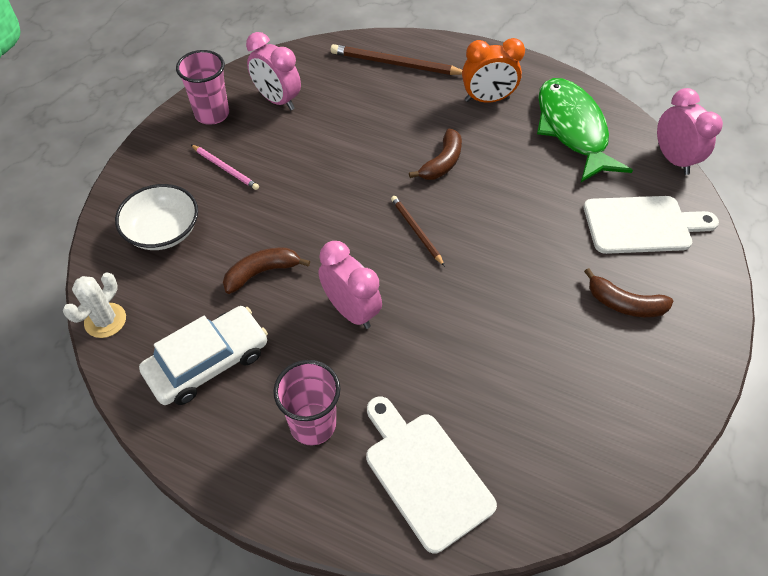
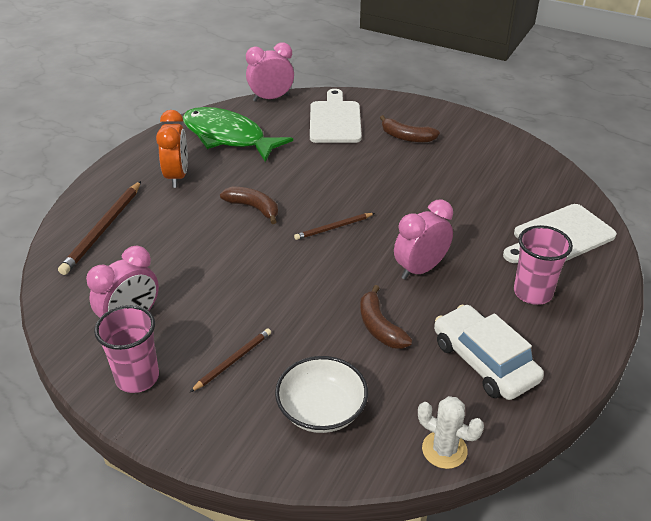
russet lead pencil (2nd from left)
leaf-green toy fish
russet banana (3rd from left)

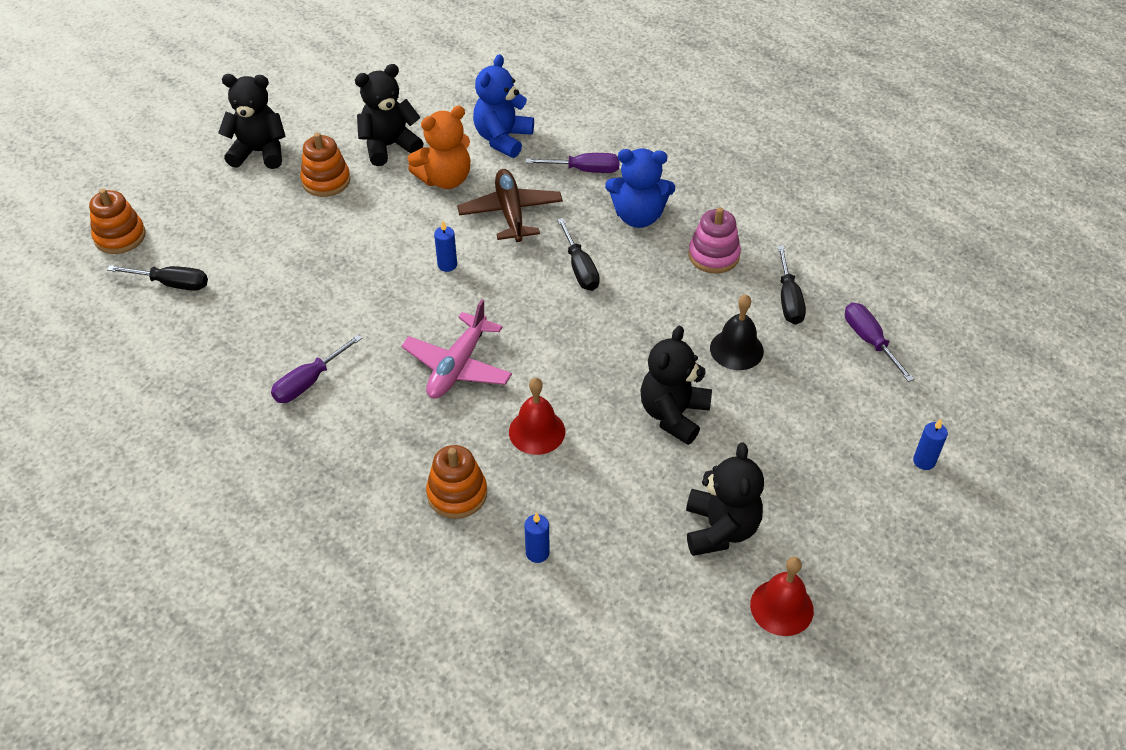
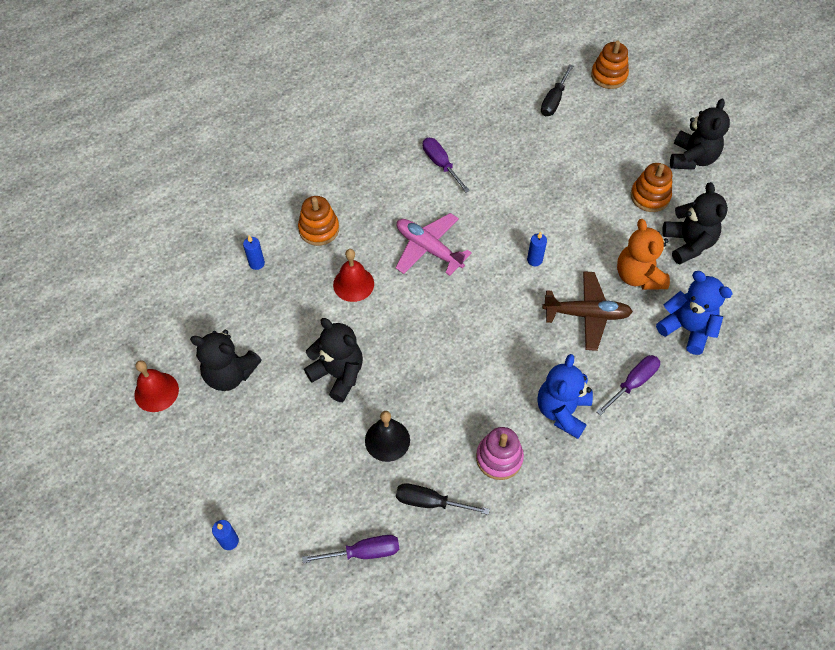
violet flat screwdriver (3rd from left)
jet-black flat screwdriver (2nd from left in the first image)

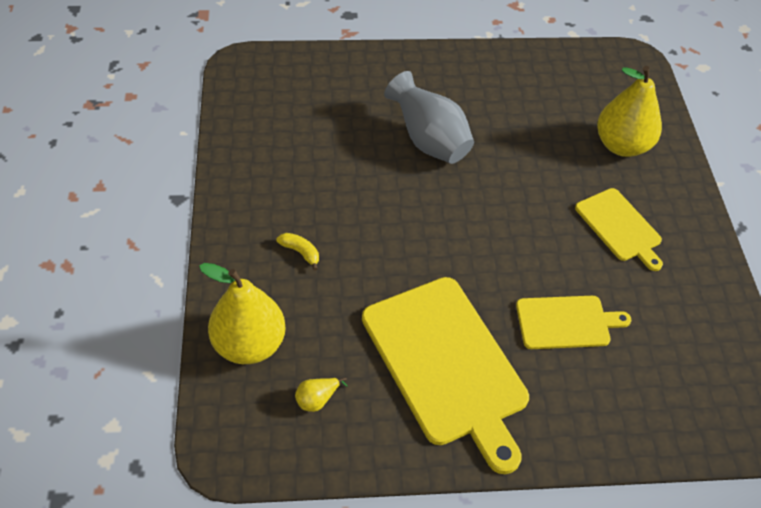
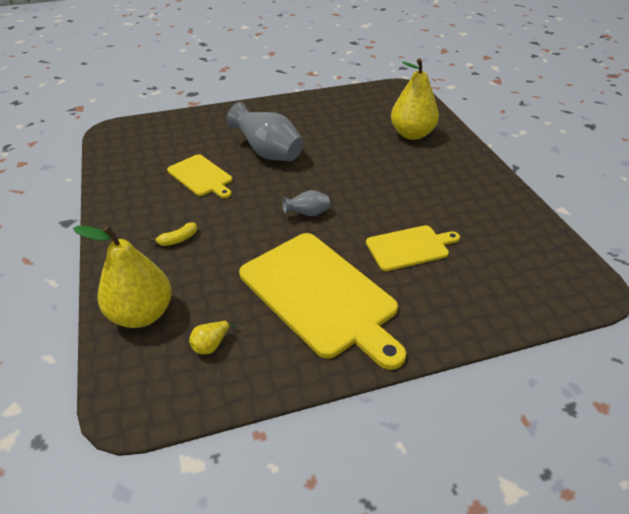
bright yellow banana
bright yellow chopping board (1st from left)
ash-grey tall vase (2nd from left)

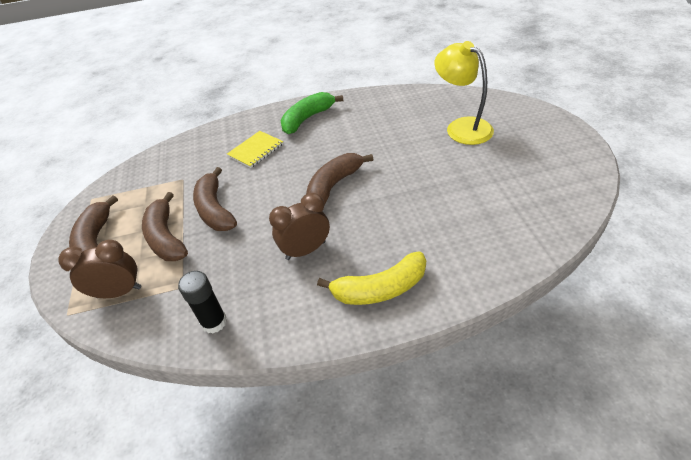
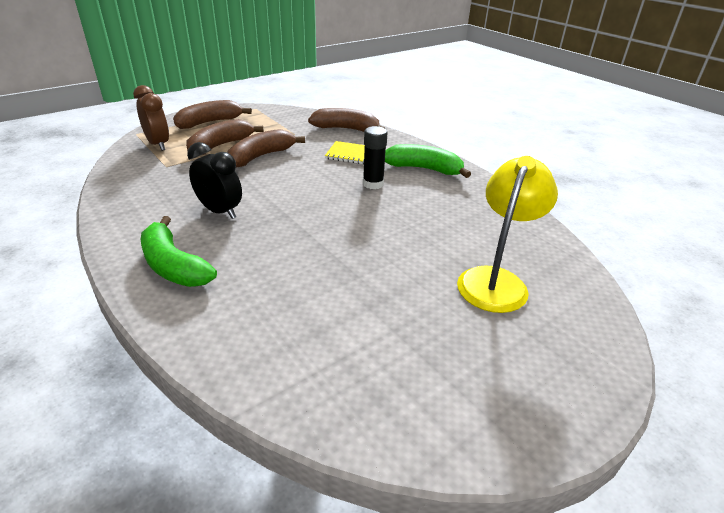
jet-black glue stick
jet-black clock
russet banana (4th from left)
leaf-green banana (1st from left)

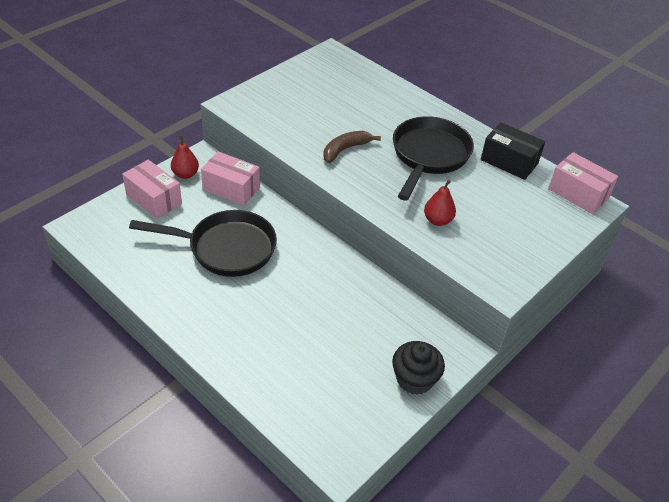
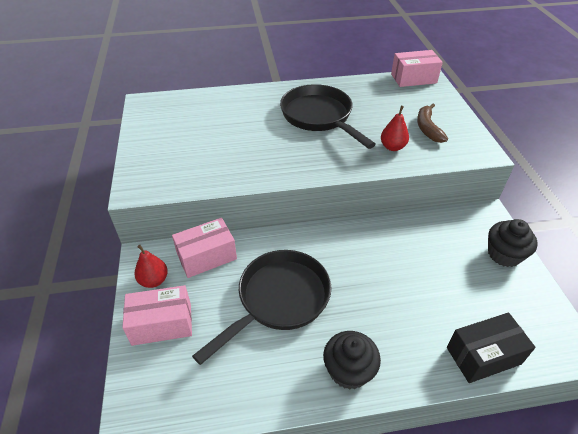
russet banana
jet-black box
jet-black cupcake (1st from left)

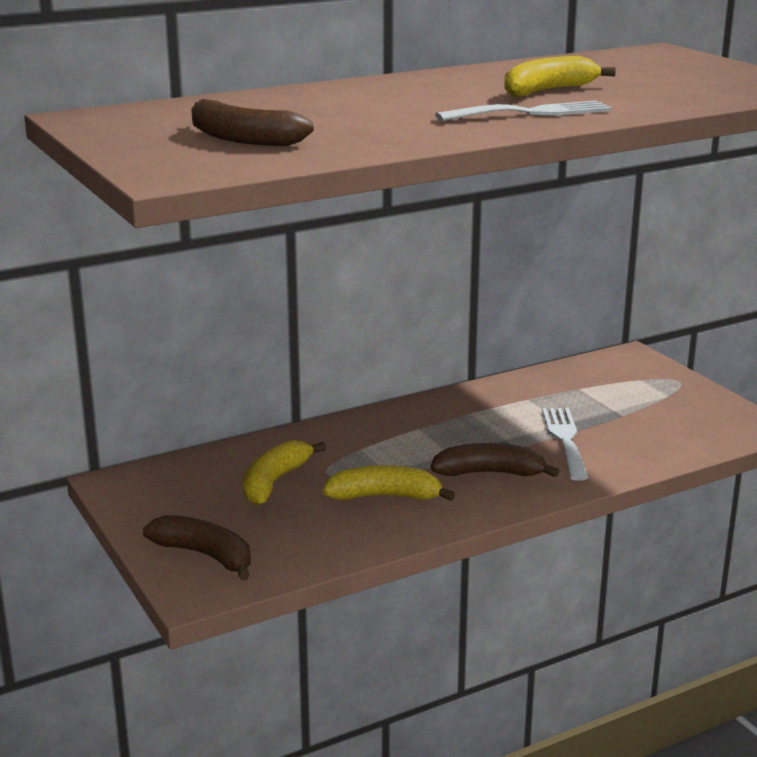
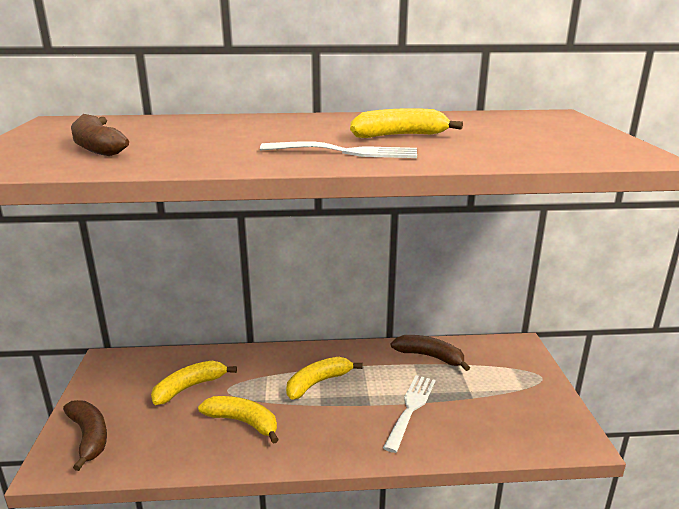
russet banana (3rd from left)
bright yellow banana (3rd from left)

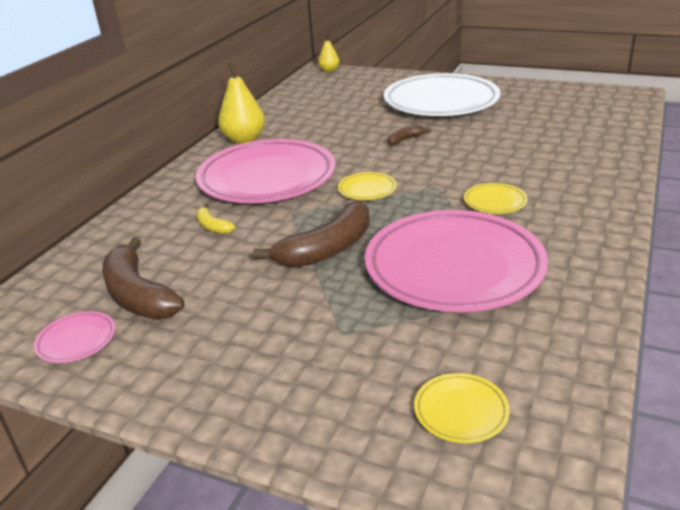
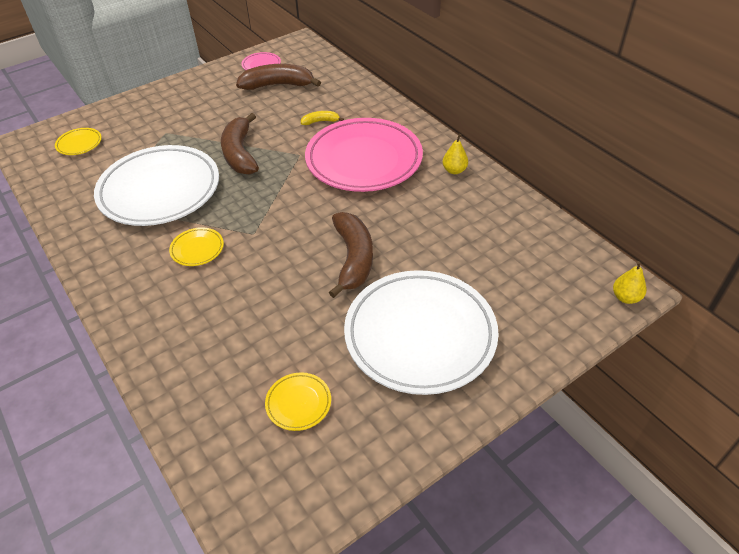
bright yellow pear (1st from left)
bright yellow dinner plate (3rd from left)
white dinner plate (1st from left)
russet banana (3rd from left)

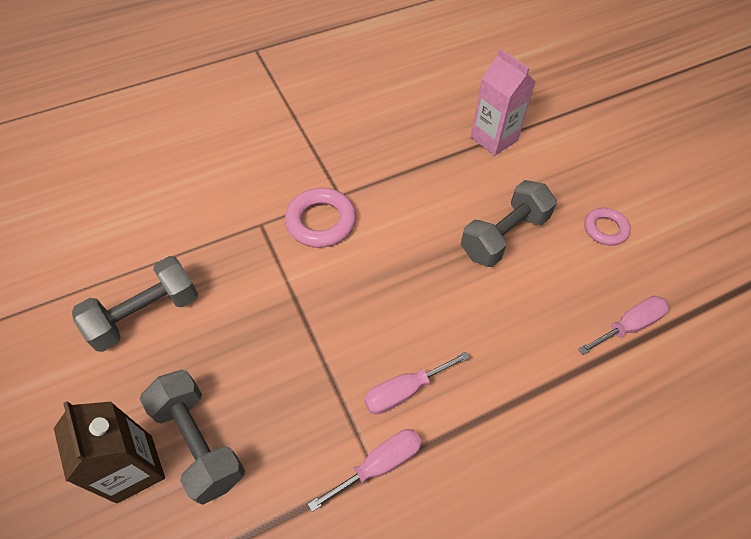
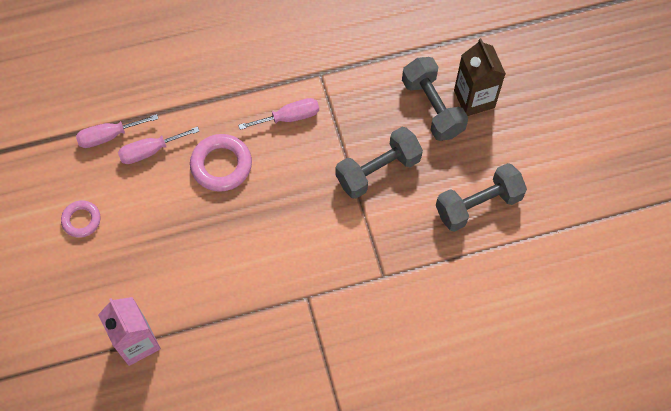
rosy hoop (2nd from left)
rosy flat screwdriver (2nd from left)
ash-grey free weight (1st from left)

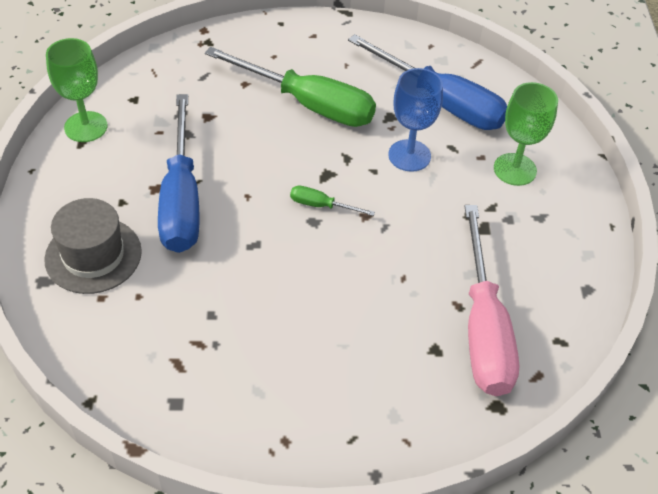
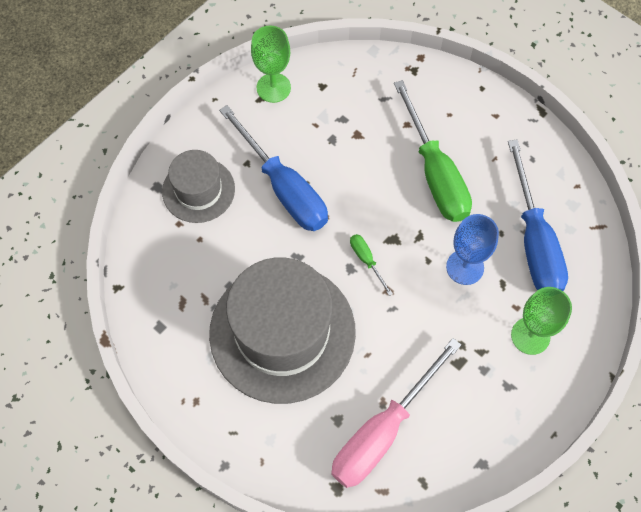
cobalt flat screwdriver (1st from left)
ash-grey tall hat (2nd from left)

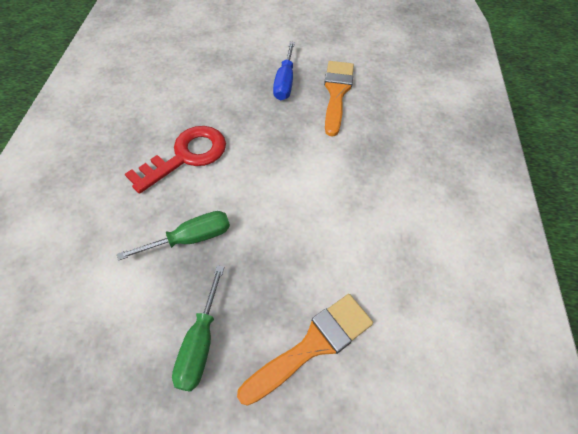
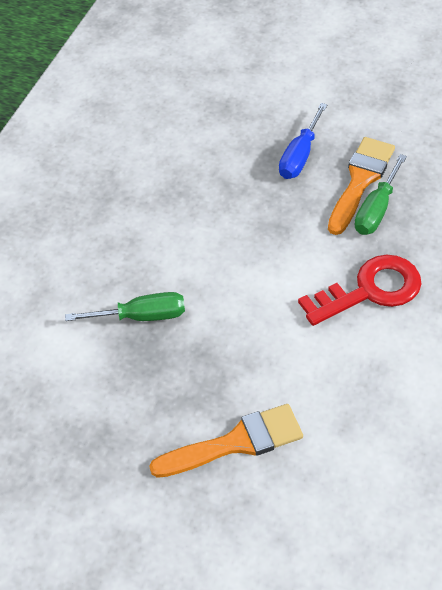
red door key
leaf-green flat screwdriver (2nd from left)

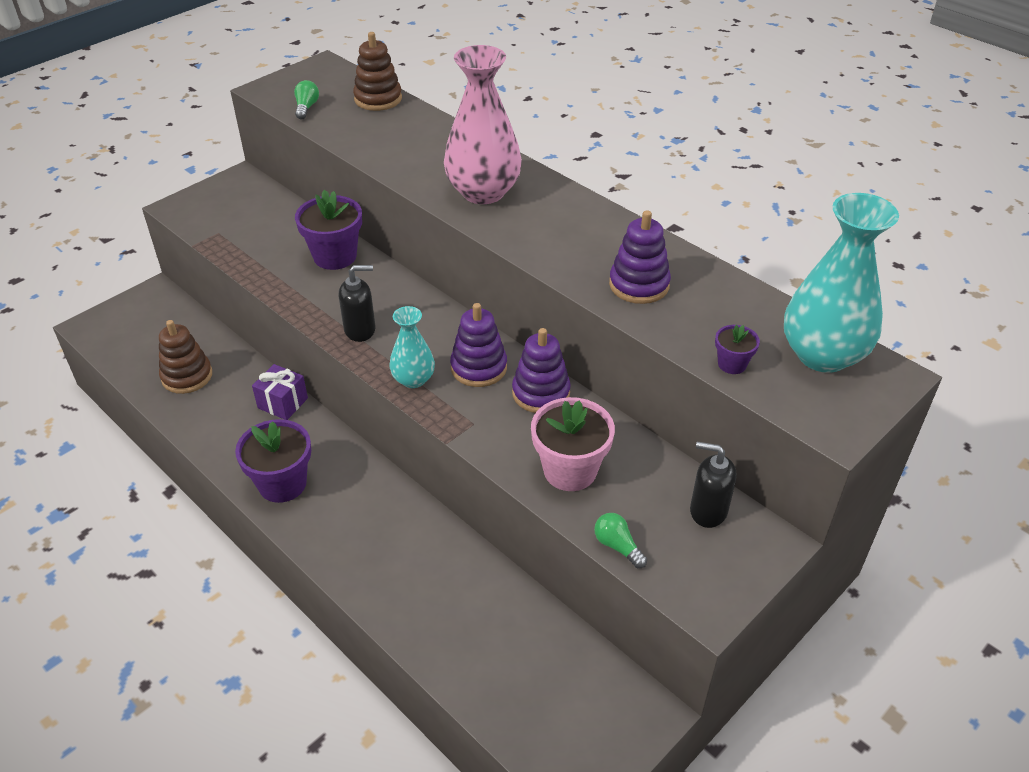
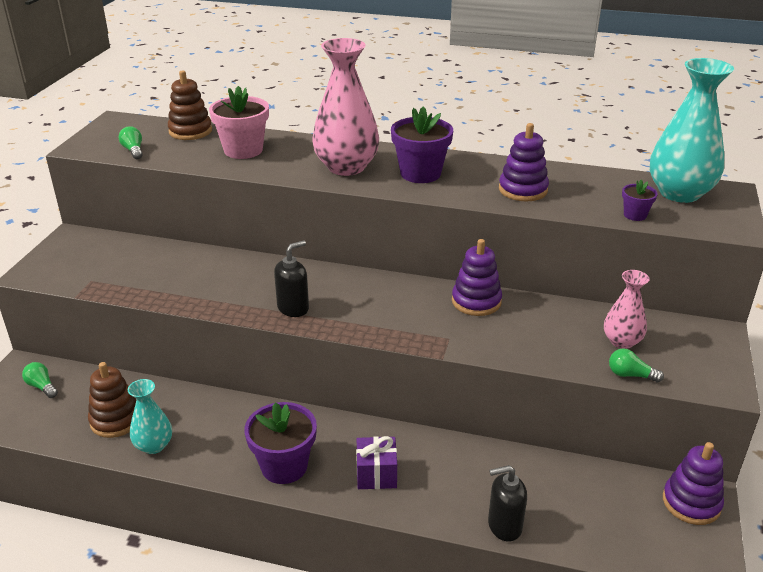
violet present
violet plant pot (2nd from left)
turquoise tall vase (1st from left)
violet ring stacker (3rd from left)
rosy plant pot
jet-black soap dispenser (2nd from left)
leaf-green light bulb (1st from left)
rosy tall vase (2nd from left)

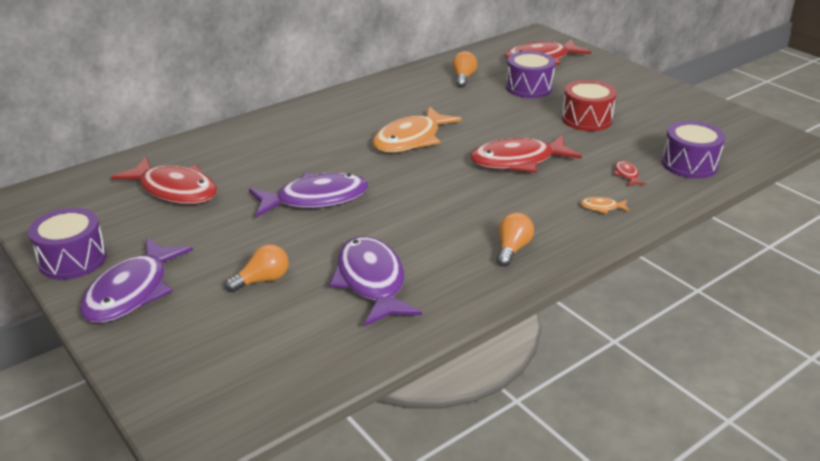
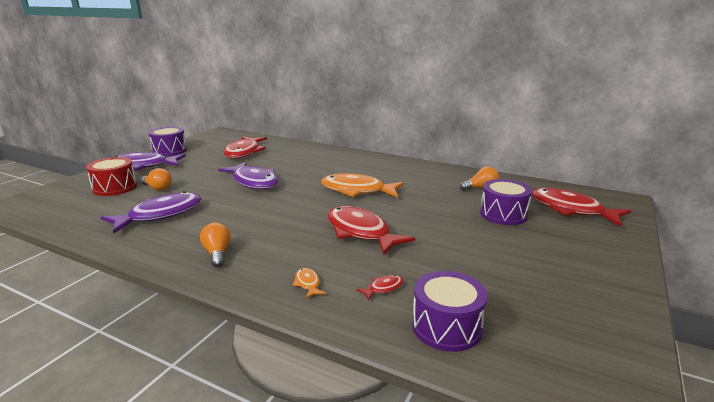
orange-coloured light bulb (2nd from left)
red snare drum

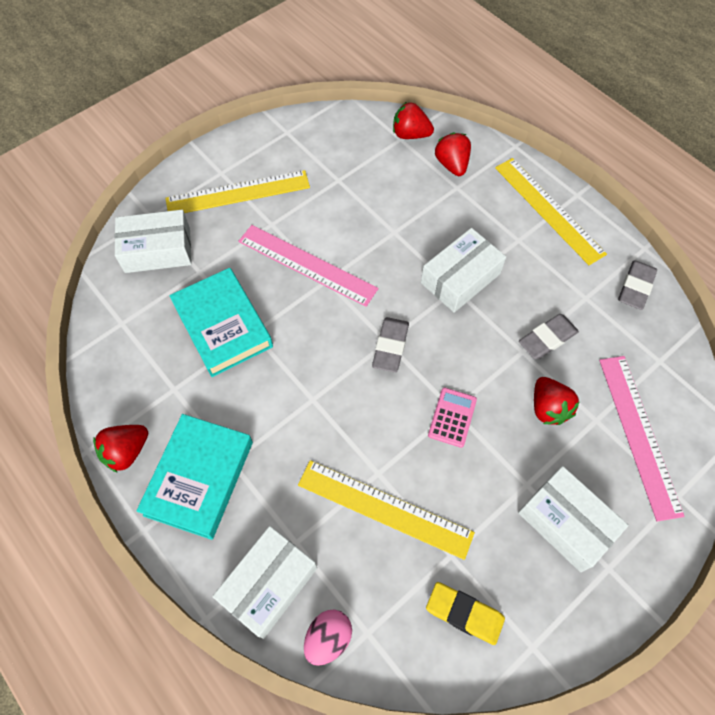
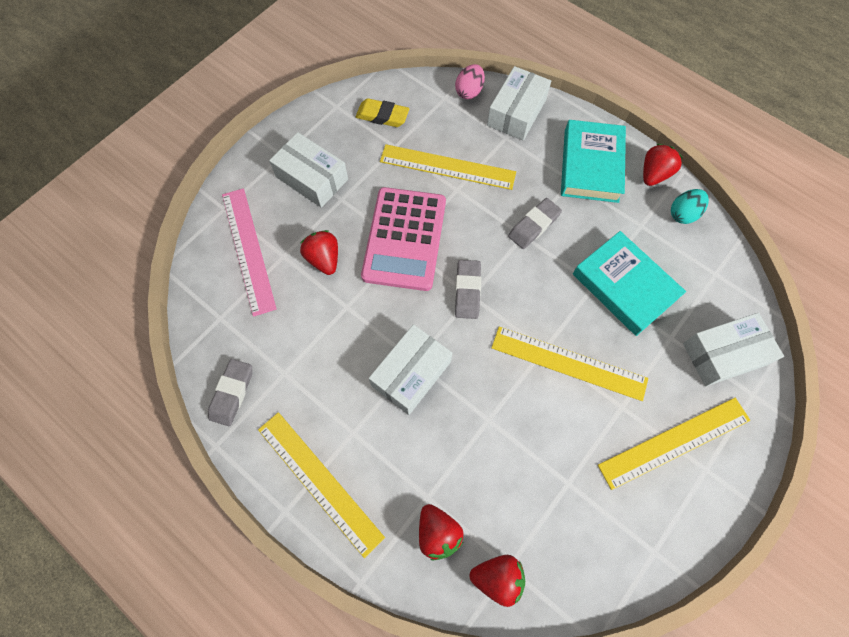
bright yellow measuring stick (3rd from left)
rosy calculator
ash-grey pencil eraser (3rd from left)
turquoise egg shape

